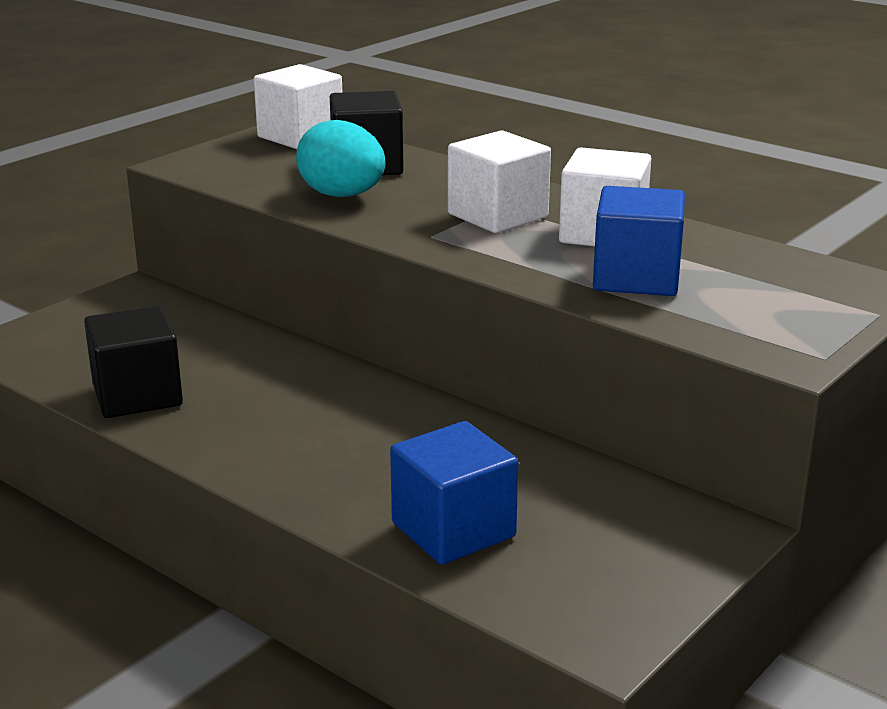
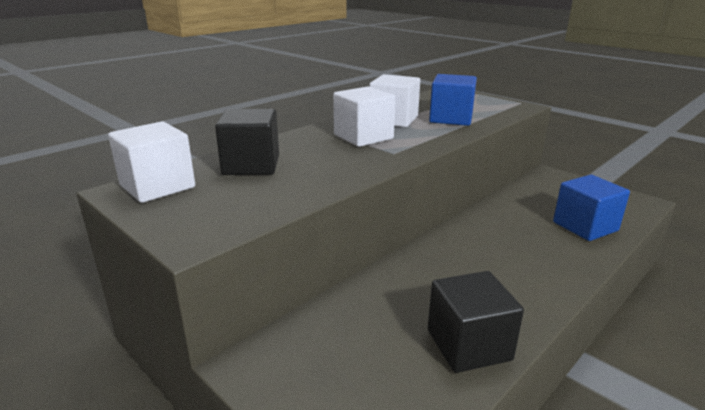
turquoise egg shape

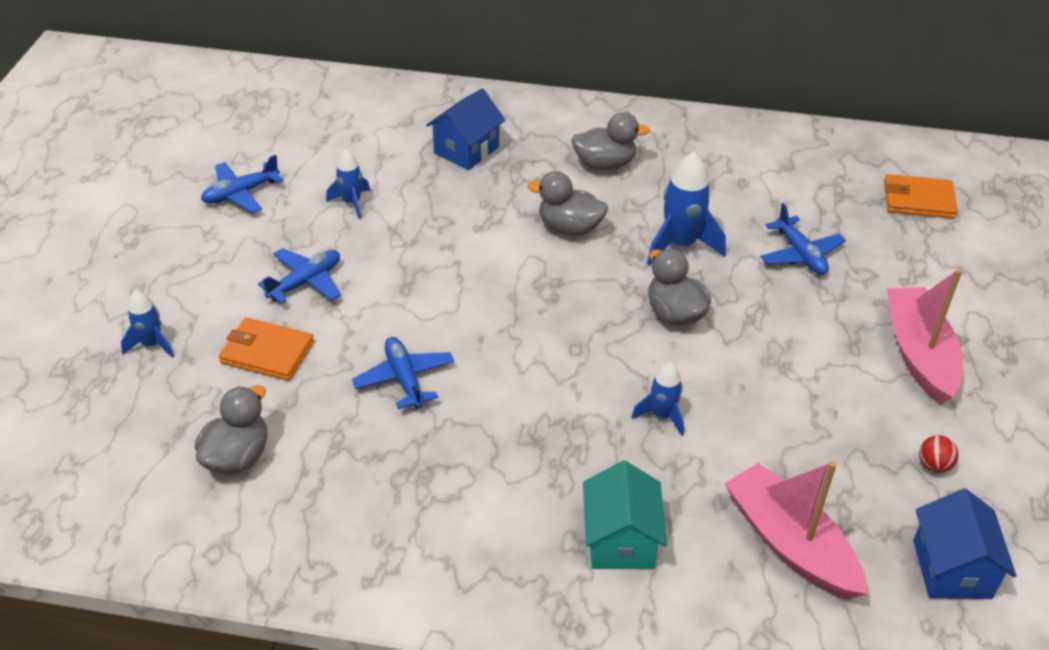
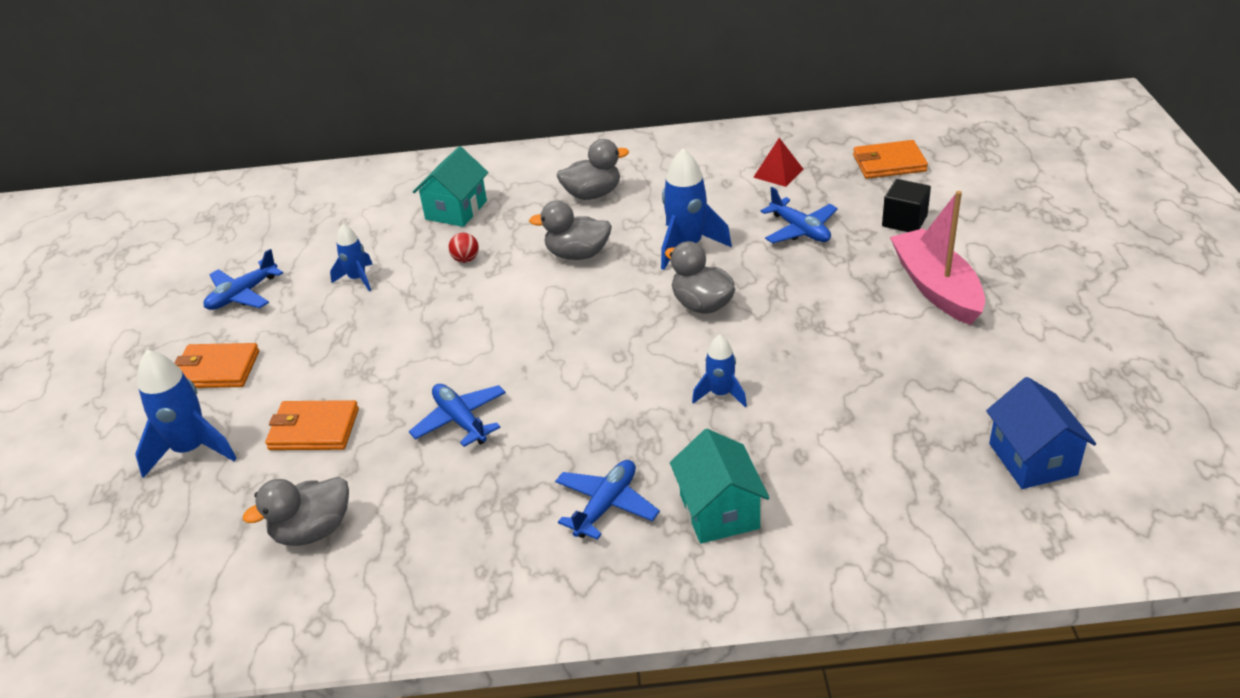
cobalt toy rocket (1st from left)
ash-grey rubber duck (1st from left)
cobalt plane (3rd from left)
turquoise cottage (1st from left)
rosy boat (1st from left in the first image)
red sphere
orange-coloured wallet (1st from left)
red pyramid shape
jet-black solid cube

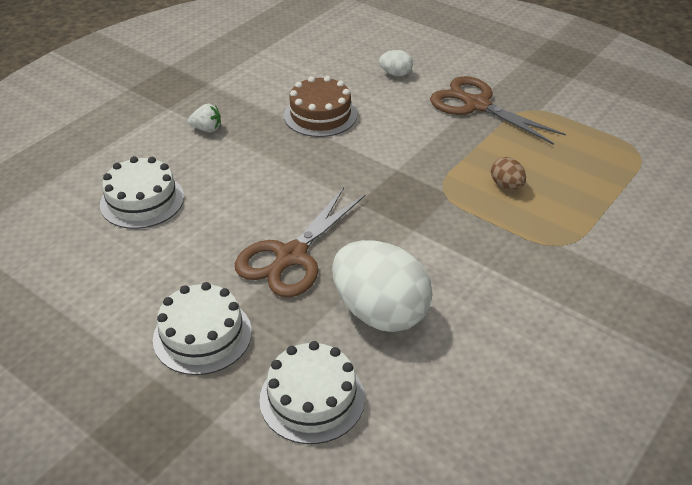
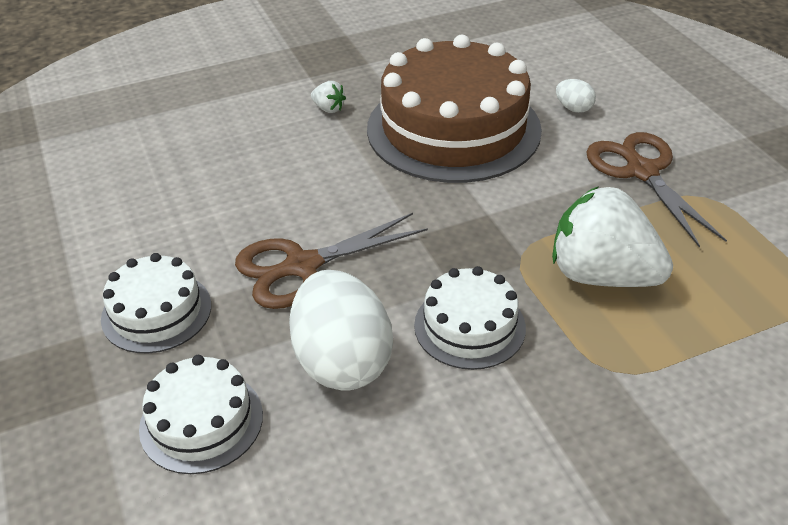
white gateau (3rd from left)
russet gateau
white toy strawberry (2nd from left)

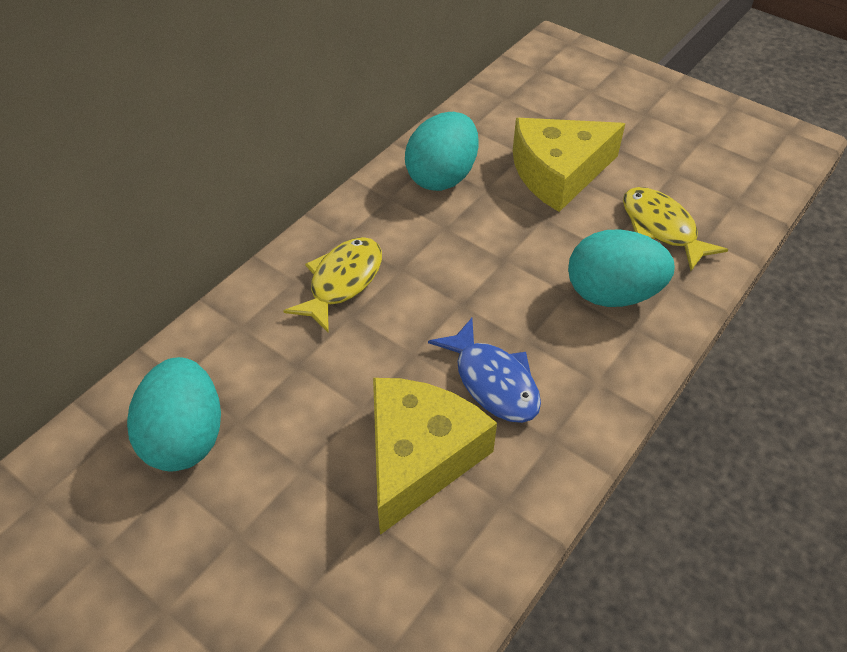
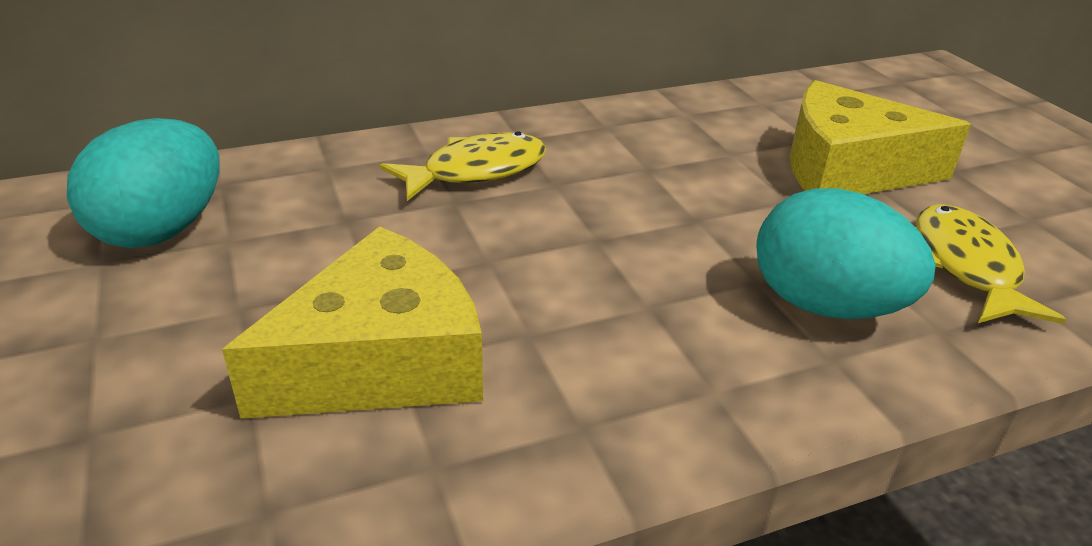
turquoise egg shape (2nd from left in the first image)
cobalt toy fish

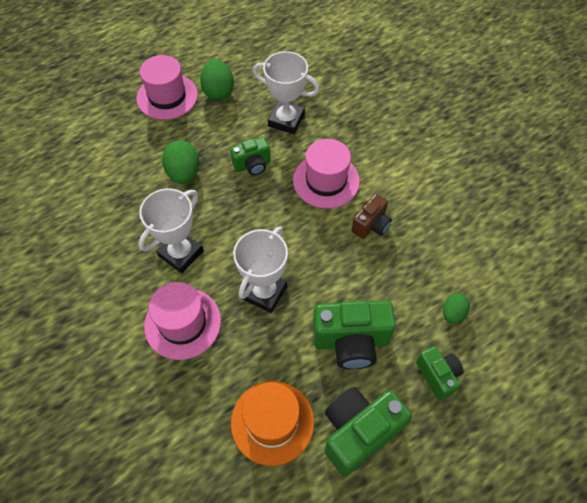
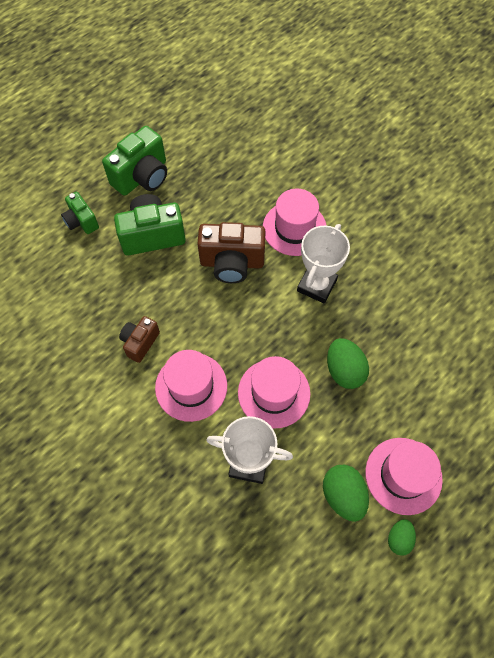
rosy tall hat (2nd from left)
orange-coloured tall hat
russet compact camera (2nd from left)
leaf-green egg shape (3rd from left)

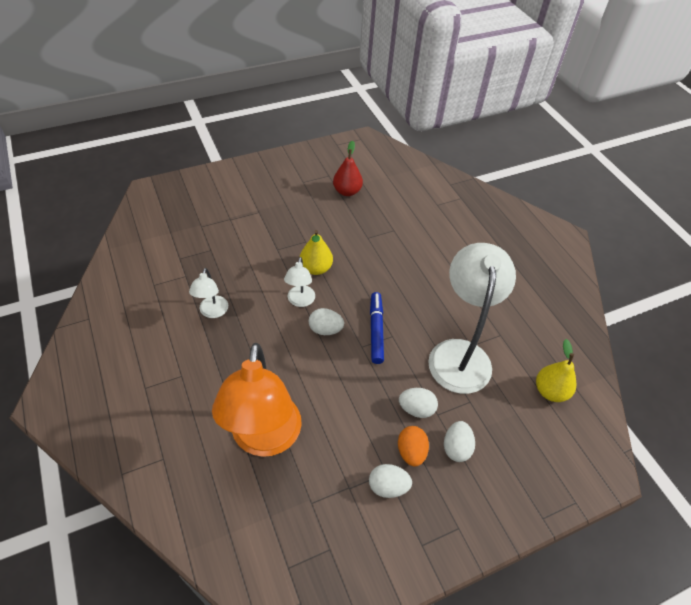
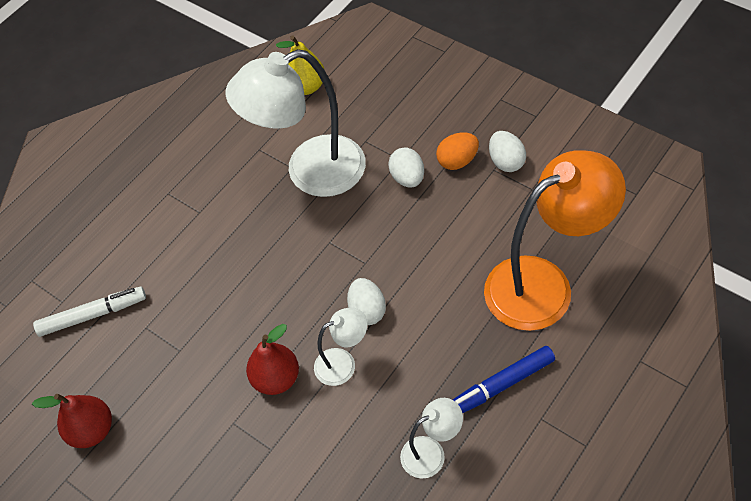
red pear (2nd from left)
cobalt marker
white egg shape (4th from left in the first image)
white marker

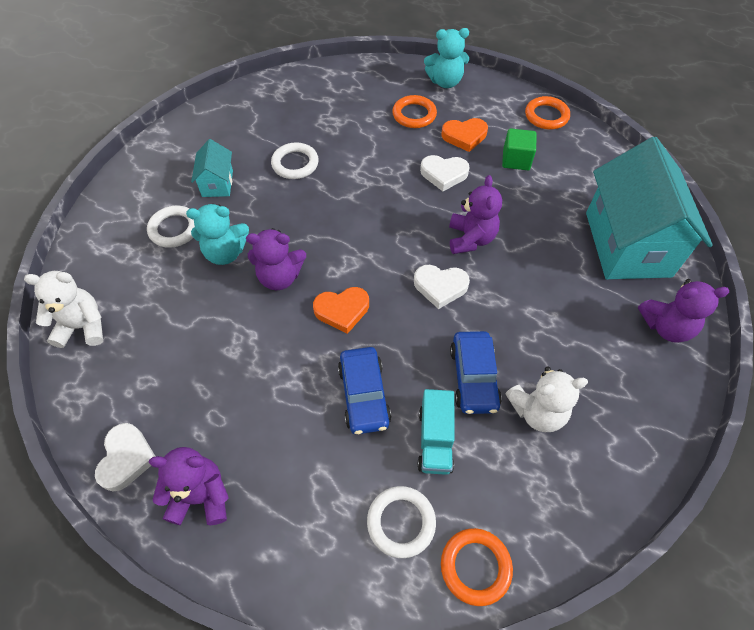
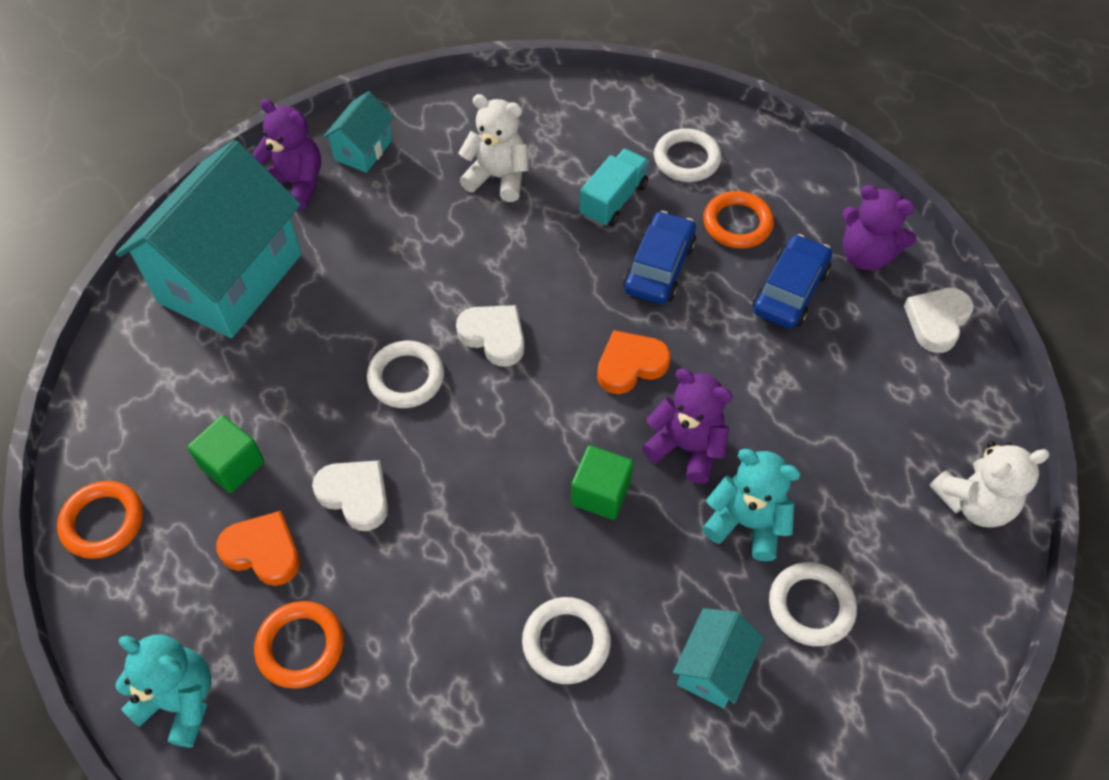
white stuffed bear (2nd from left)
orange-coloured love heart (2nd from left)
orange-coloured hoop (3rd from left)
white hoop (1st from left)
cobalt toy car (2nd from left)
turquoise cottage (2nd from left)
leaf-green solid cube (2nd from left)

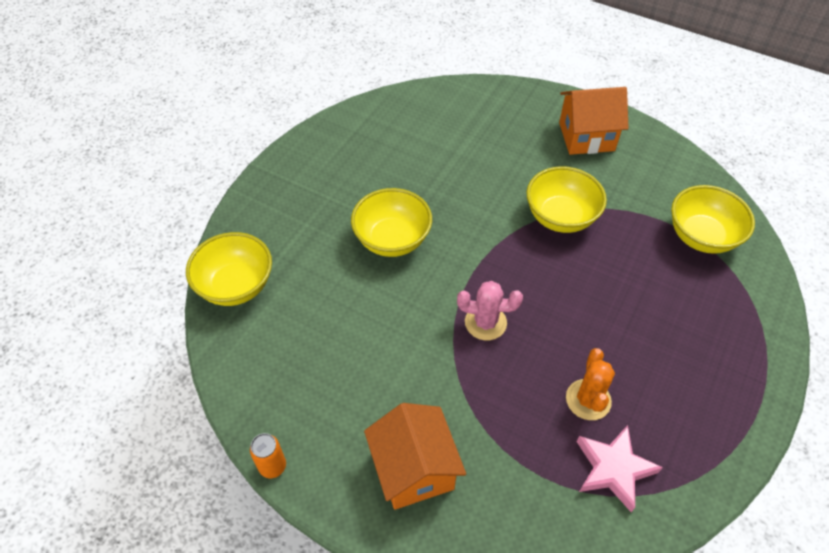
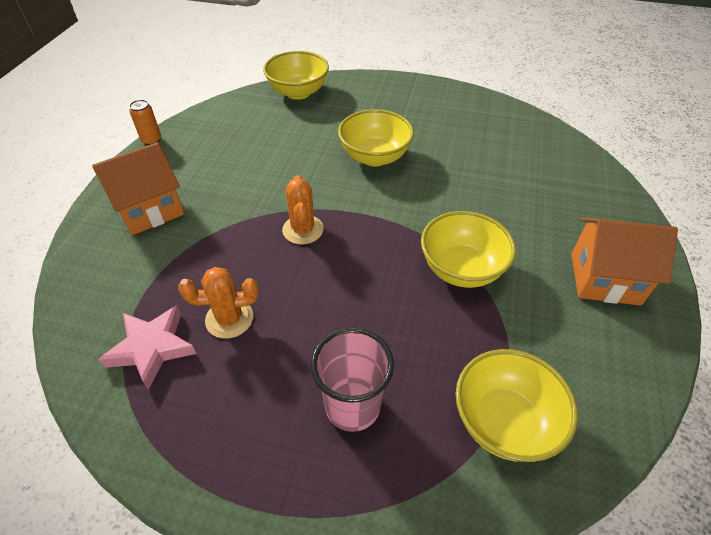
orange-coloured saguaro cactus (2nd from left)
orange-coloured cottage (2nd from left)
rosy beaker

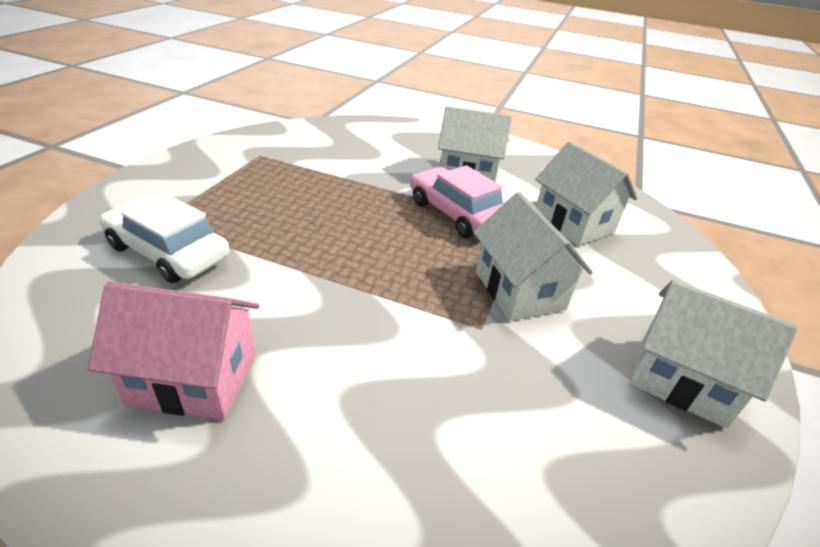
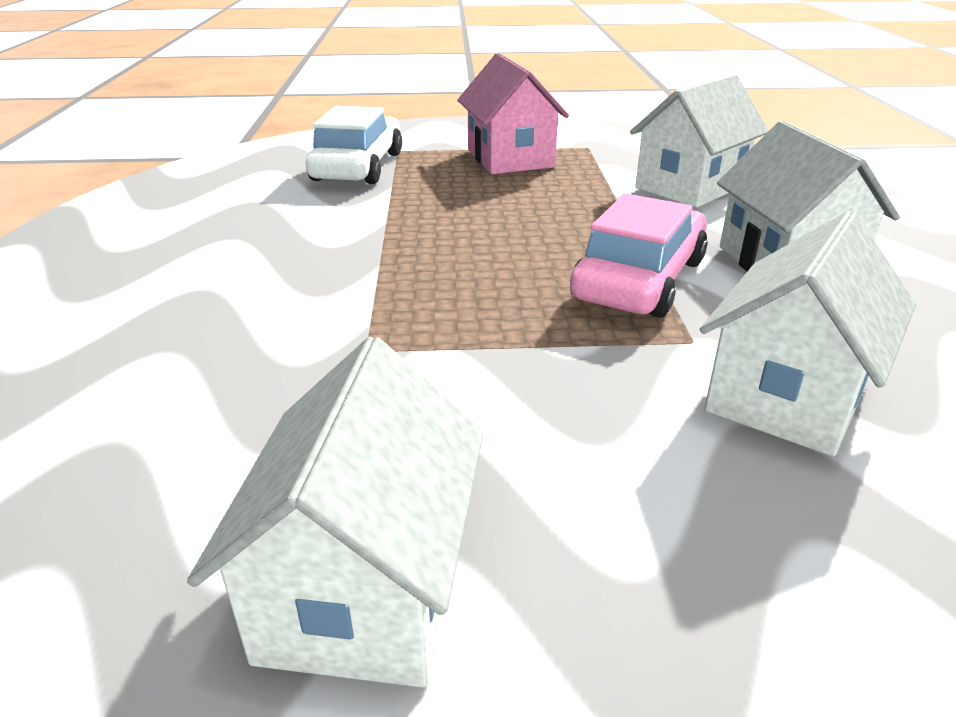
rosy cottage
white cottage (2nd from left)

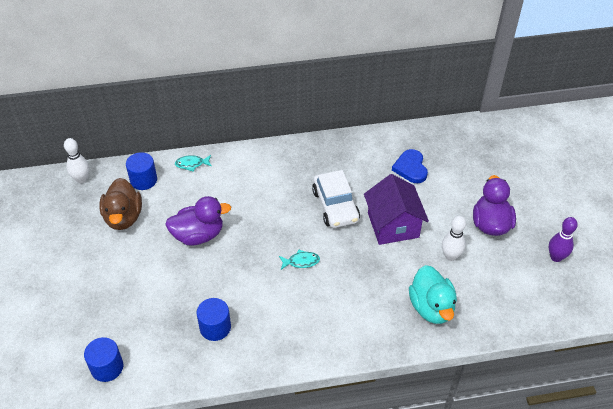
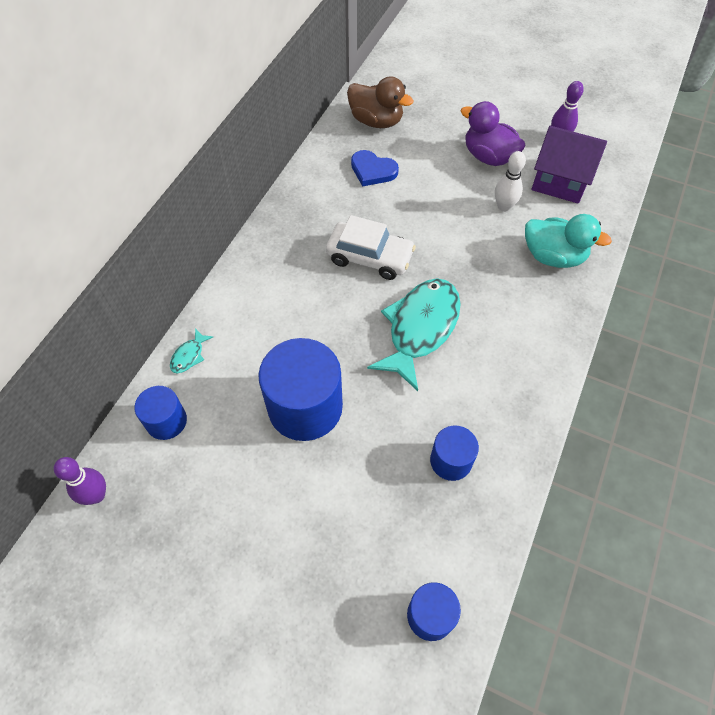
violet bowling pin (1st from left)
russet rubber duck
cobalt solid cylinder (2nd from left)
turquoise toy fish (2nd from left)
violet cottage

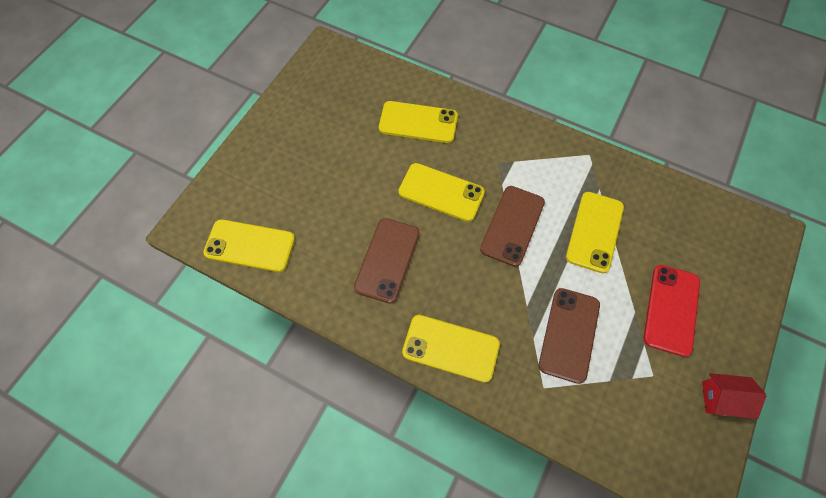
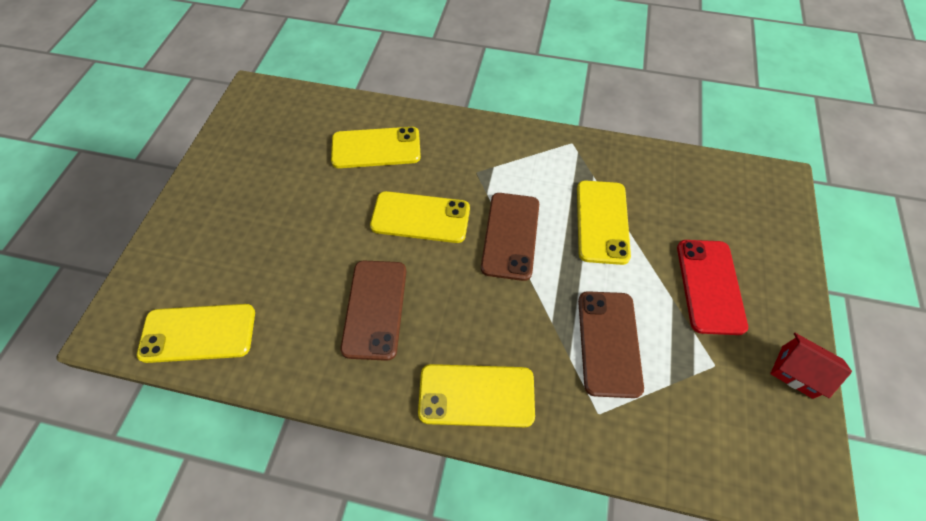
red cottage

